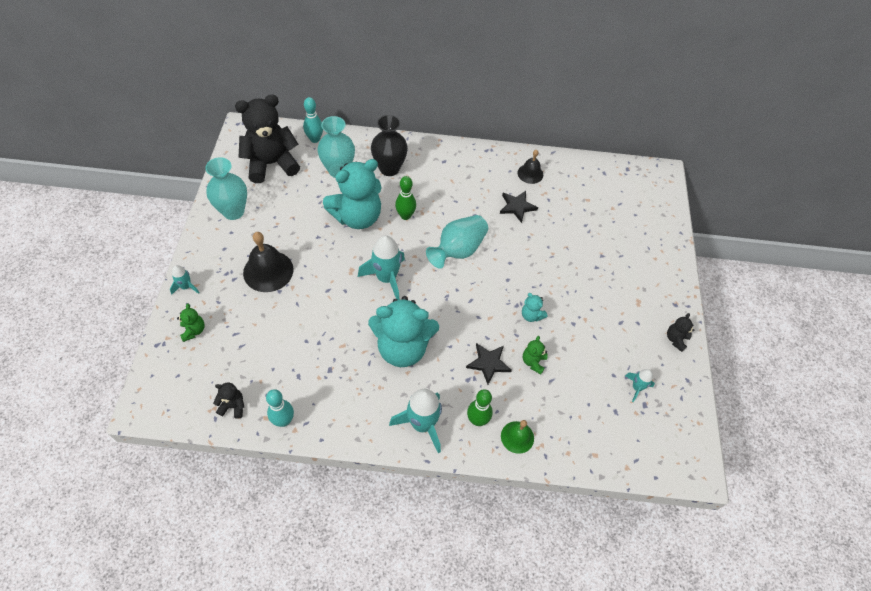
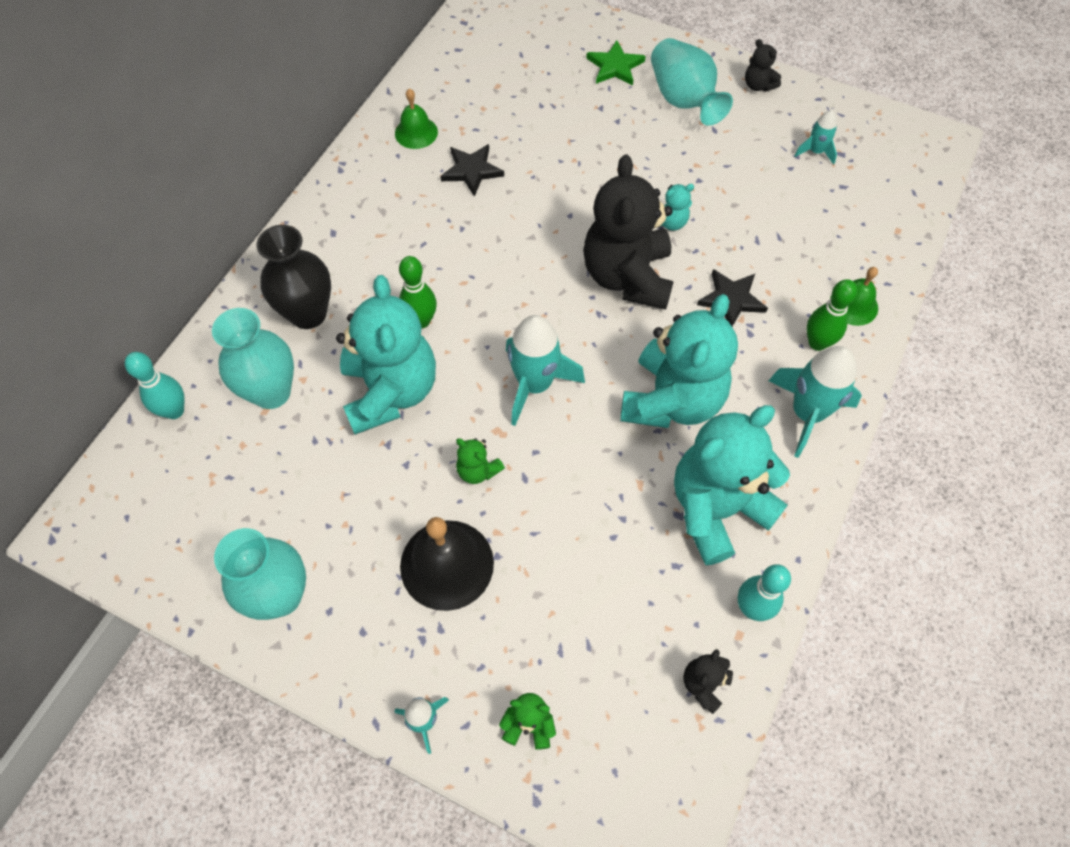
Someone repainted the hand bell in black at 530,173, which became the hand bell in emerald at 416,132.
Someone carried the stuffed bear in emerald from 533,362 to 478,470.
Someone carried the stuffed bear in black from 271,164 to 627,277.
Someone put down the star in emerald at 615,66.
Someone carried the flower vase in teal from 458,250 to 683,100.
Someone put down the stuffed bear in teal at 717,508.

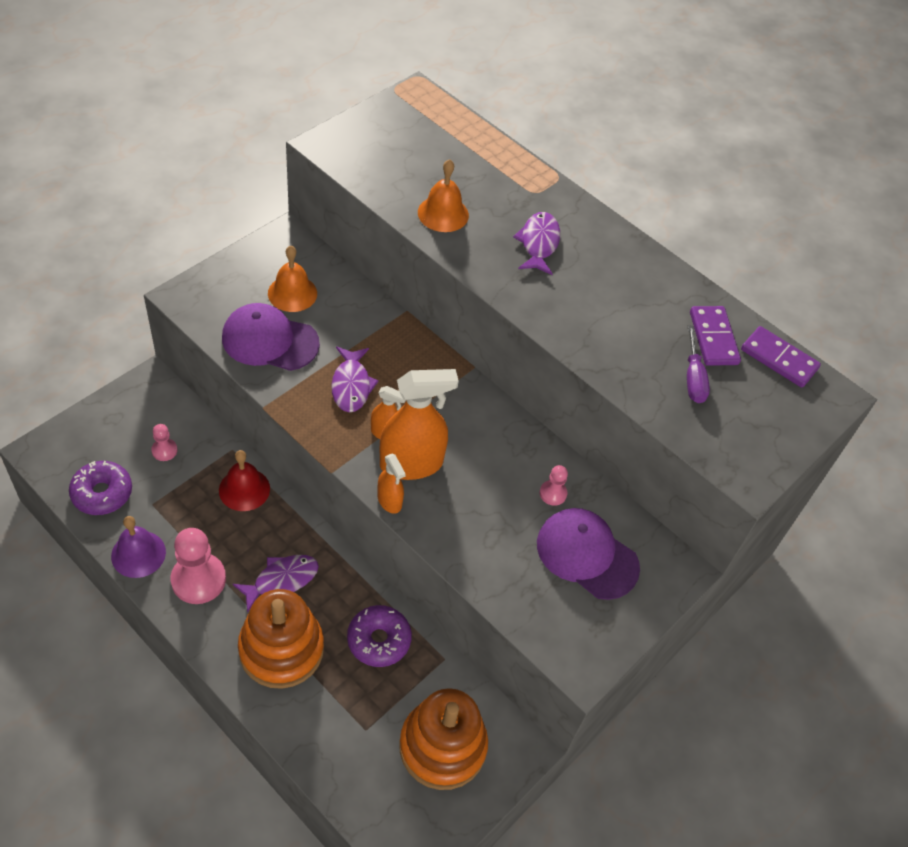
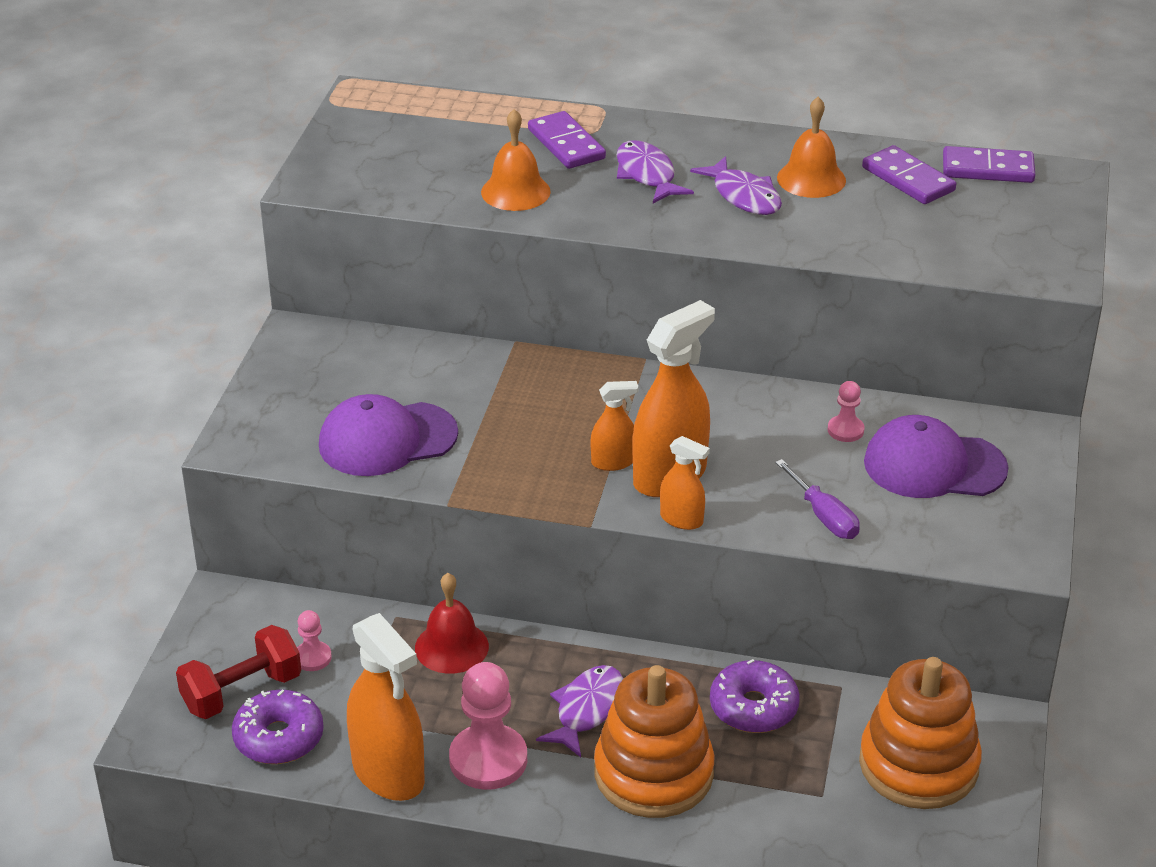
Someone put down the dumbbell in scarlet at 242,692.
Someone swapped the hand bell in violet at 138,554 for the spray bottle in orange-coloured at 388,773.
Someone put down the domino piece in violet at 566,144.
Someone carried the fish figure in violet from 351,385 to 744,196.
Someone carried the screwdriver in violet from 693,378 to 824,516.
Someone carried the hand bell in orange-coloured from 292,293 to 811,179.

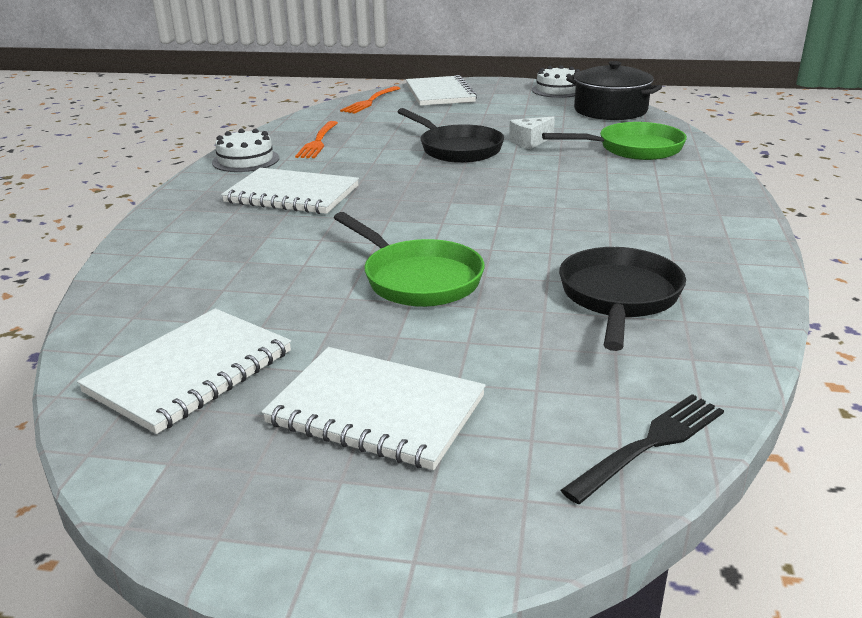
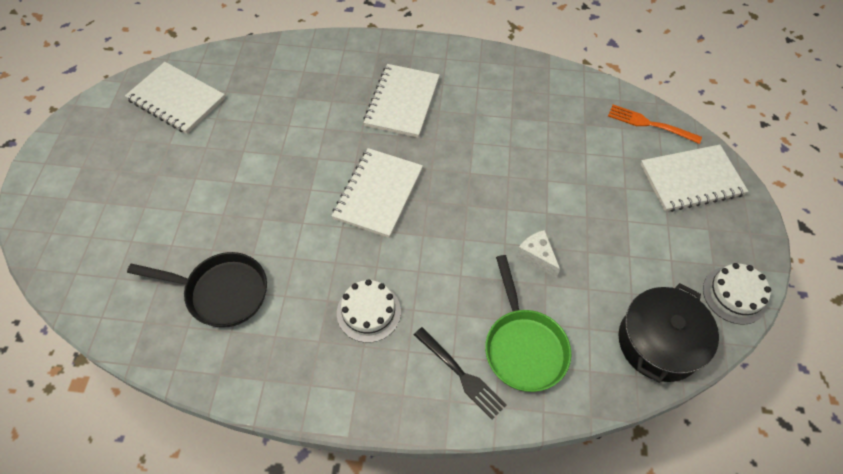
Someone carried the exercise book in pure white from 376,410 to 378,194.
Someone carried the cake in pure white from 245,160 to 368,312.
Someone carried the fork in black from 650,444 to 461,374.
Someone took away the fork in orange-coloured at 318,142.
Someone took away the pan in emerald at 417,279.
Someone took away the pan in black at 457,149.

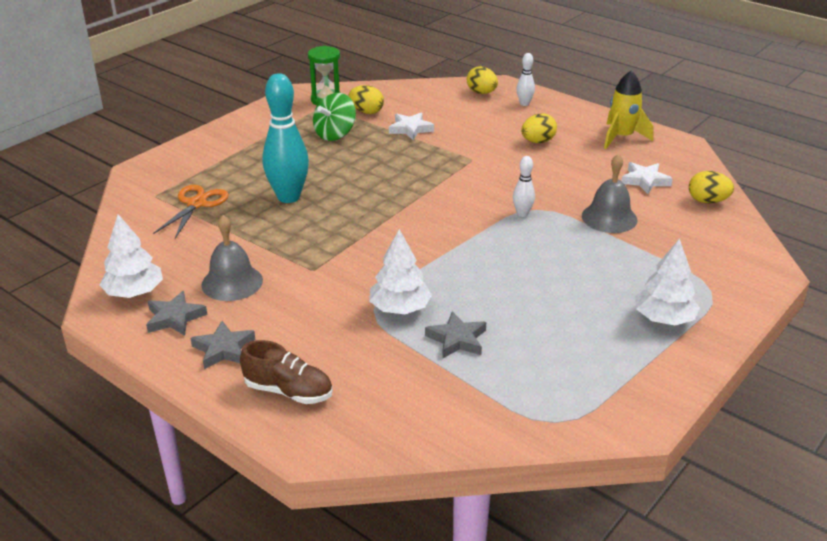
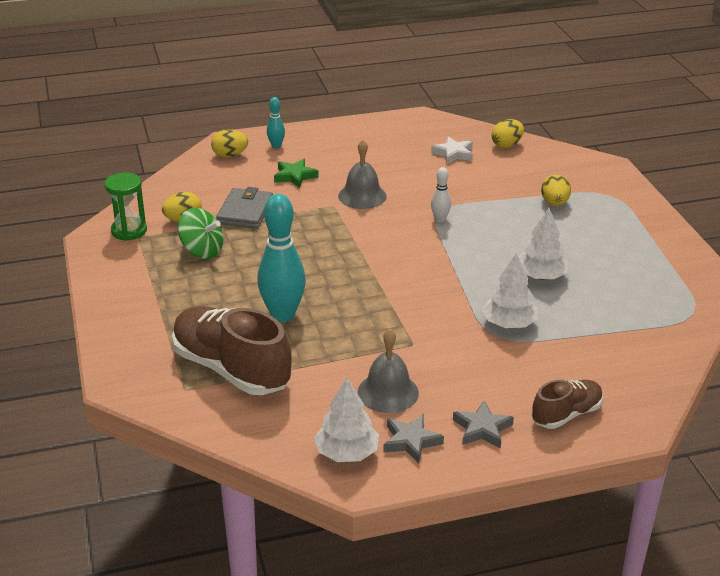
Someone swapped the scissors in orange-coloured at 196,204 for the lace-up shoe in dark brown at 231,369.
Someone rotated the toy top in emerald at 335,134 by 45 degrees counterclockwise.
Someone swapped the star in pure white at 410,129 for the billfold in grey at 245,212.
Someone repainted the tenpin in pure white at 524,104, which became the tenpin in teal at 276,146.
Someone put down the star in emerald at 295,176.
Someone carried the hand bell in grey from 609,218 to 362,196.
Someone carried the fir tree in pure white from 663,319 to 541,276.
Someone carried the egg in yellow from 538,141 to 554,203.
Someone took away the star in grey at 457,339.
Someone took away the rocket in yellow at 621,137.

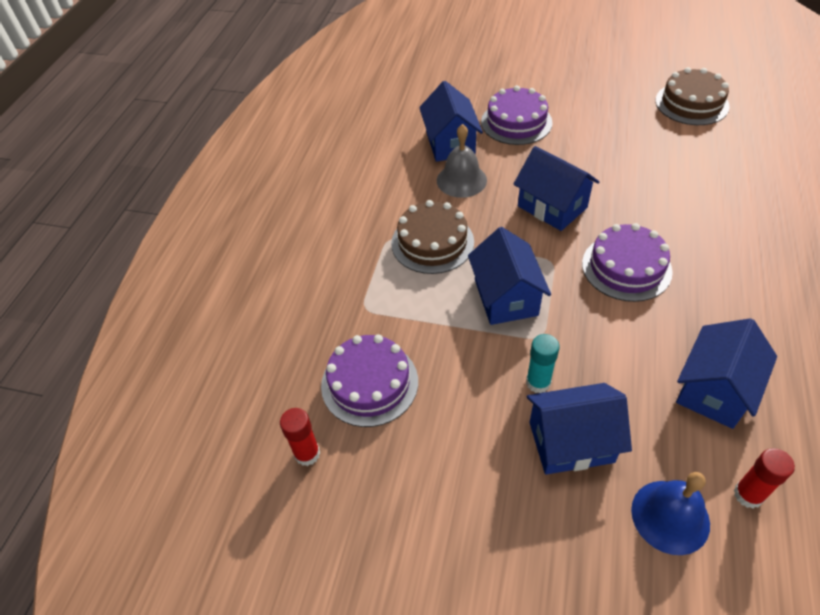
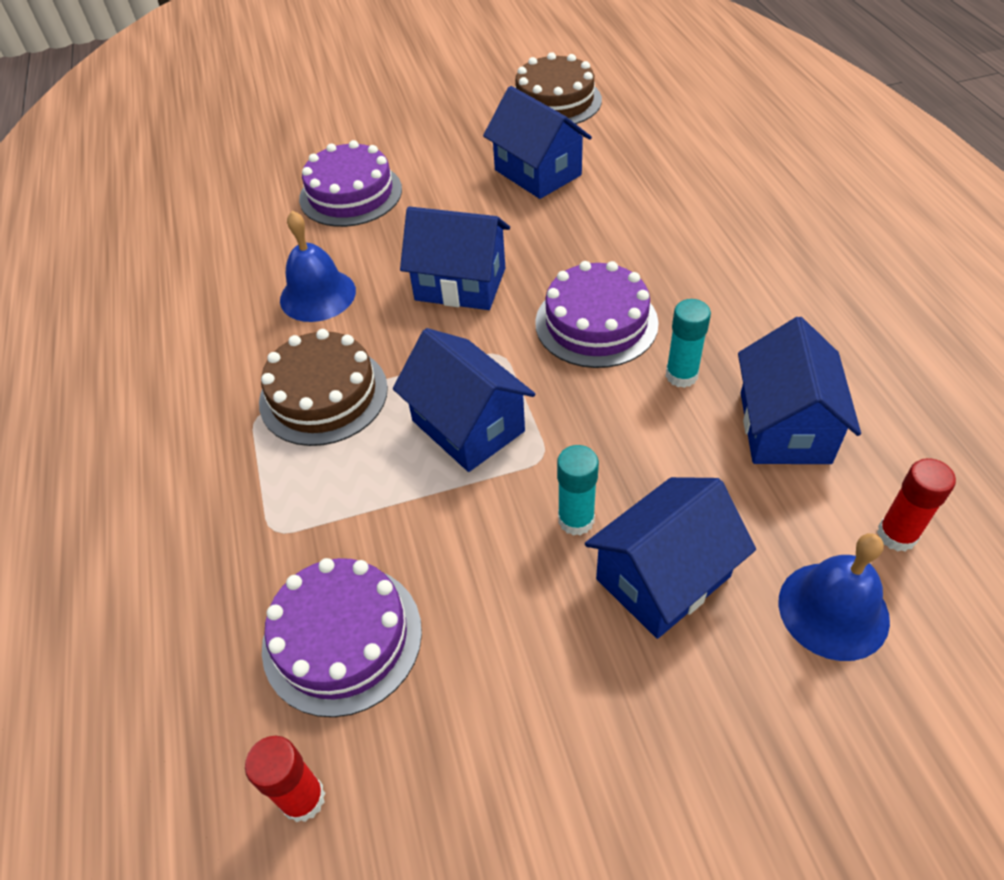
Someone repainted the hand bell in grey at 461,180, which became the hand bell in blue at 317,295.
Someone carried the cottage in blue from 450,143 to 538,172.
Someone put down the glue stick in teal at 681,375.

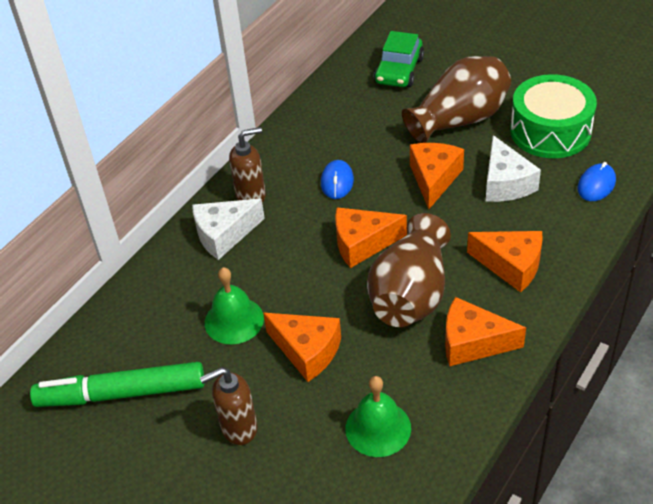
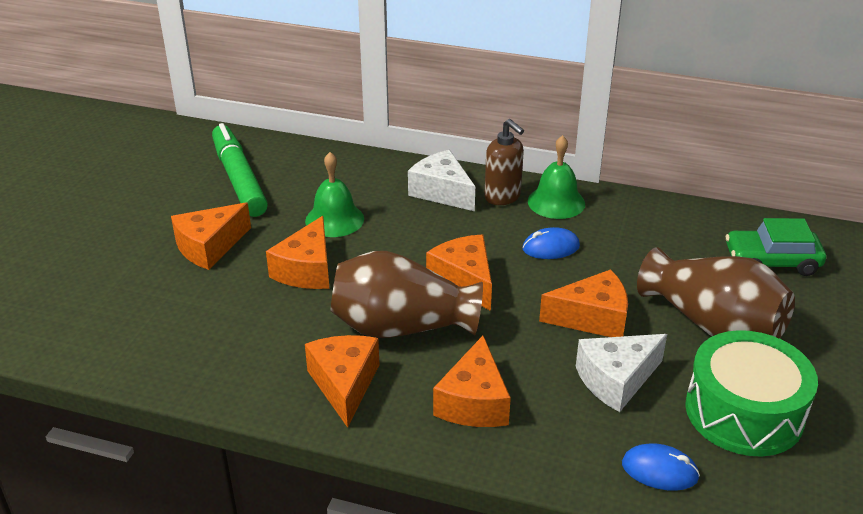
Someone swapped the soap pump in dark brown at 238,428 for the cheese wedge in orange-coloured at 209,247.
Someone carried the hand bell in emerald from 378,428 to 556,202.

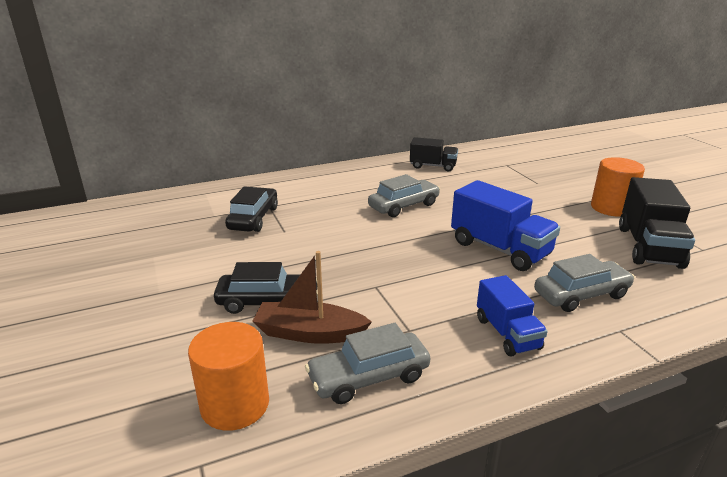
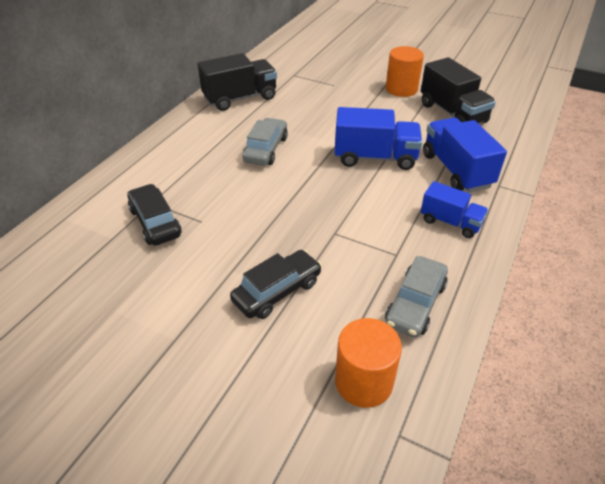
Someone scaled the truck in black at 433,166 by 1.59.
Someone swapped the automobile in grey at 581,295 for the truck in blue at 456,170.
Someone took away the toy boat in dark brown at 309,333.

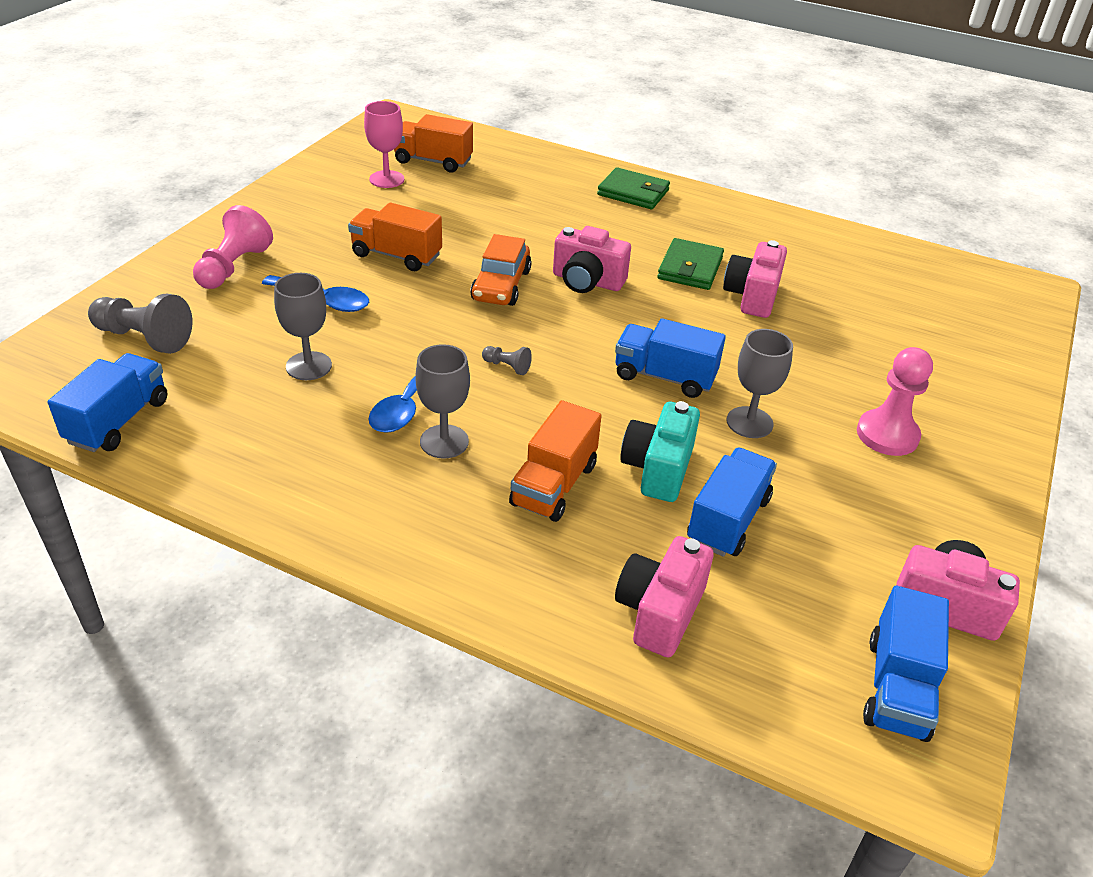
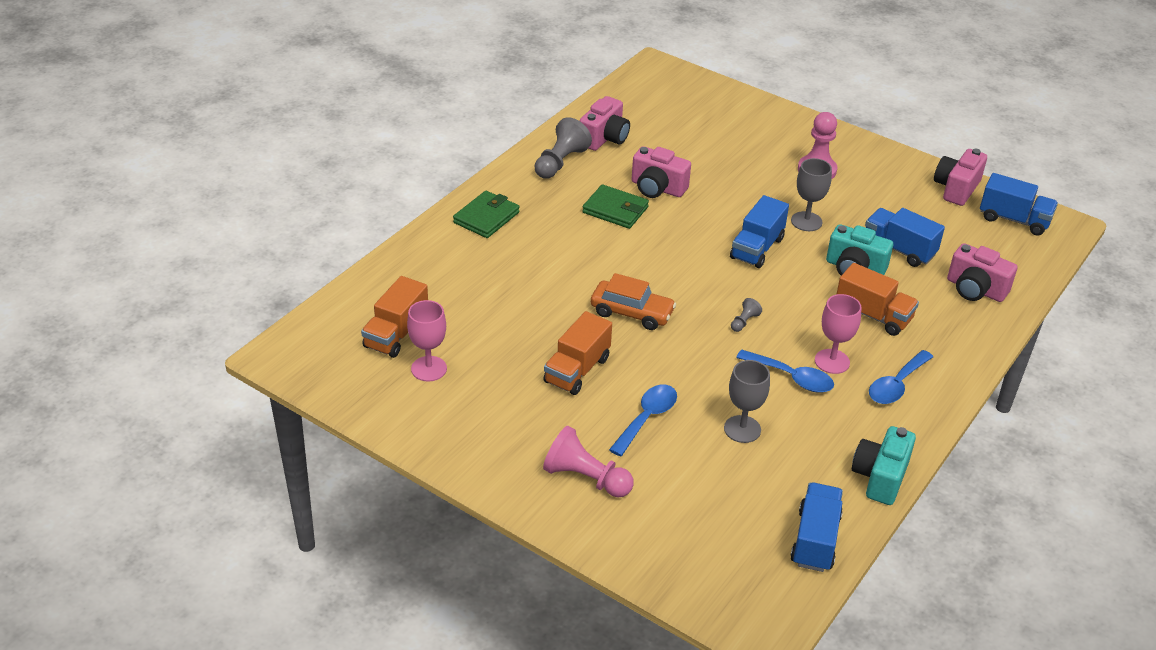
Someone carried the game pawn in grey from 144,338 to 560,162.
Someone carried the photo camera in pink from 587,281 to 604,138.
Someone rotated the truck in blue at 118,421 by 75 degrees clockwise.
Someone repainted the chalice in grey at 444,441, which became the chalice in pink at 832,361.
Someone put down the photo camera in teal at 880,477.
Someone put down the tablespoon in blue at 896,385.

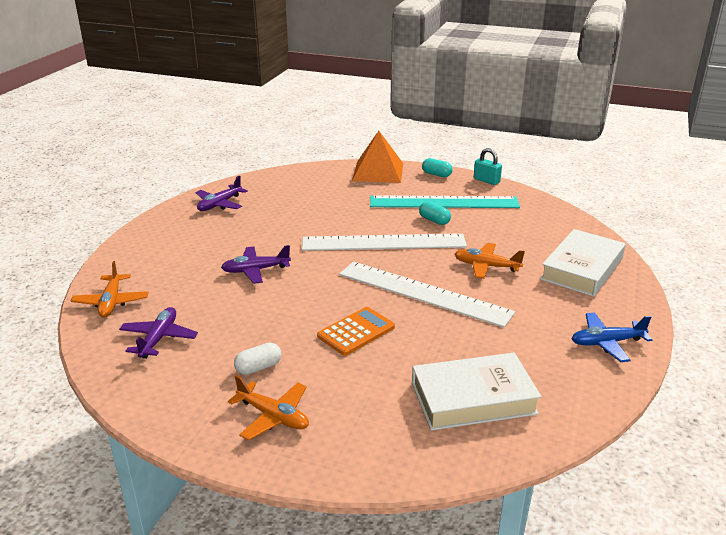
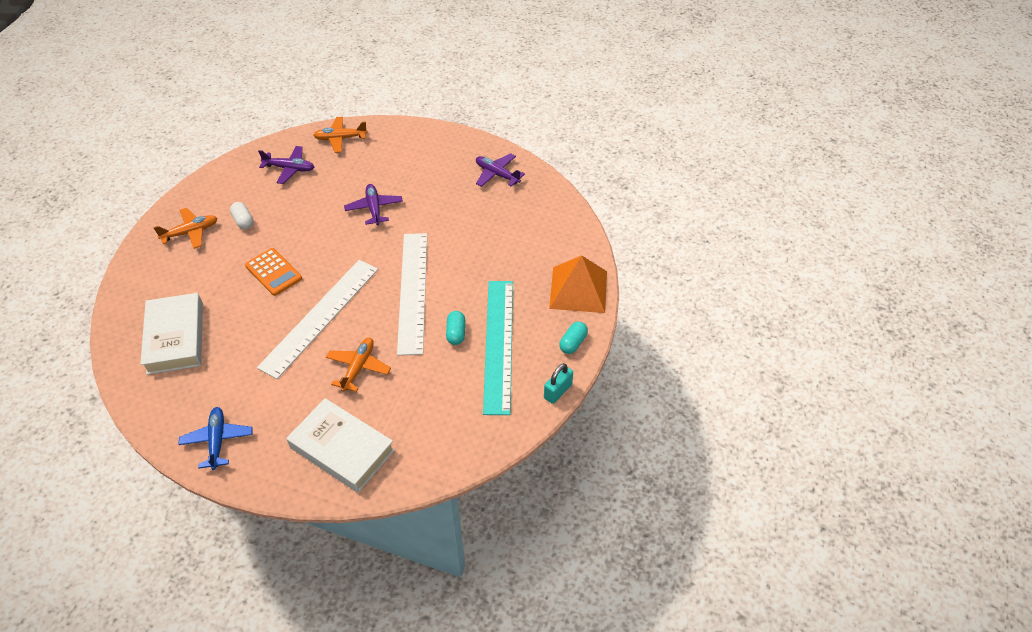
Someone rotated the aeroplane in orange-coloured at 273,416 by 150 degrees counterclockwise.
Someone rotated the pill in teal at 434,220 by 45 degrees counterclockwise.

